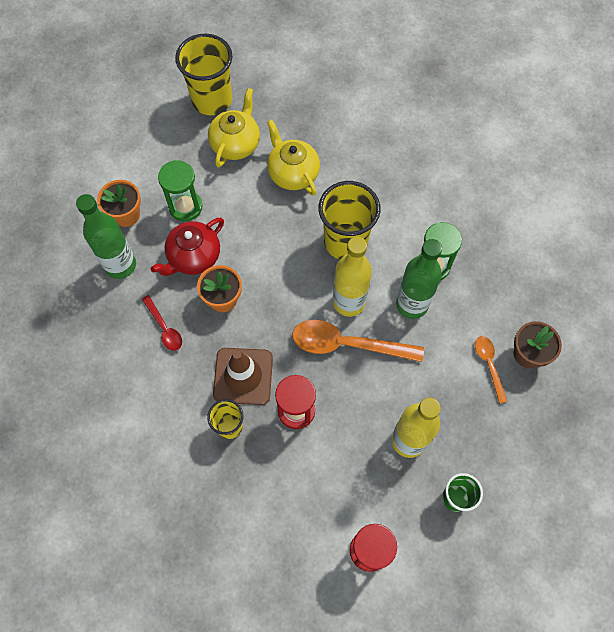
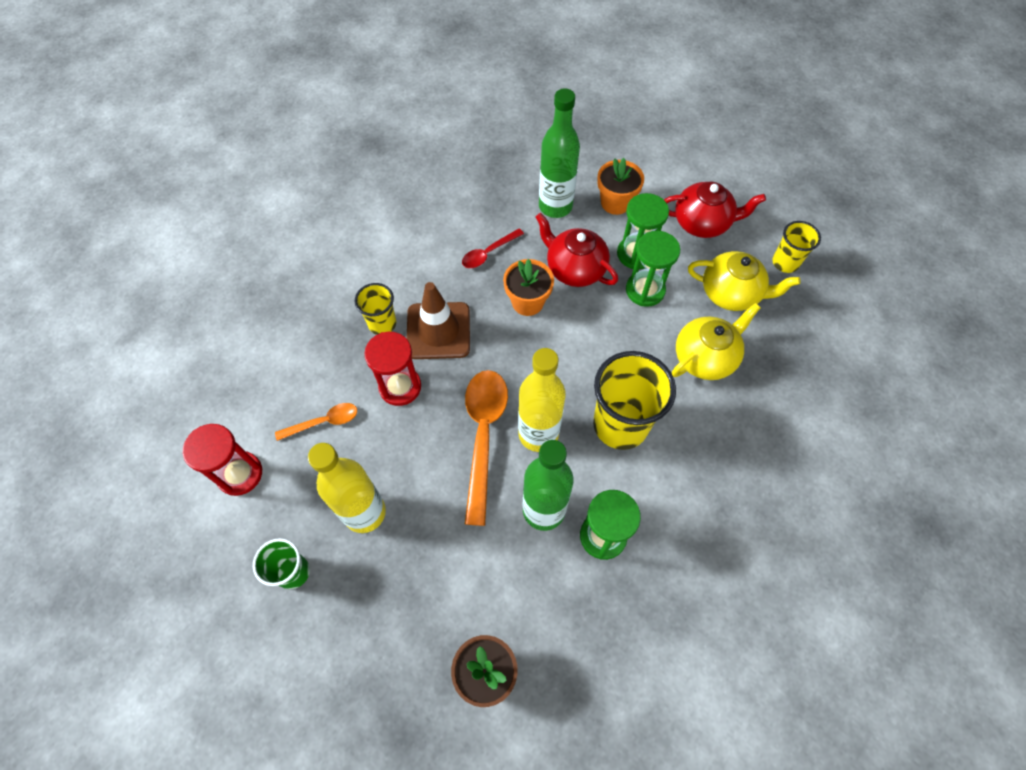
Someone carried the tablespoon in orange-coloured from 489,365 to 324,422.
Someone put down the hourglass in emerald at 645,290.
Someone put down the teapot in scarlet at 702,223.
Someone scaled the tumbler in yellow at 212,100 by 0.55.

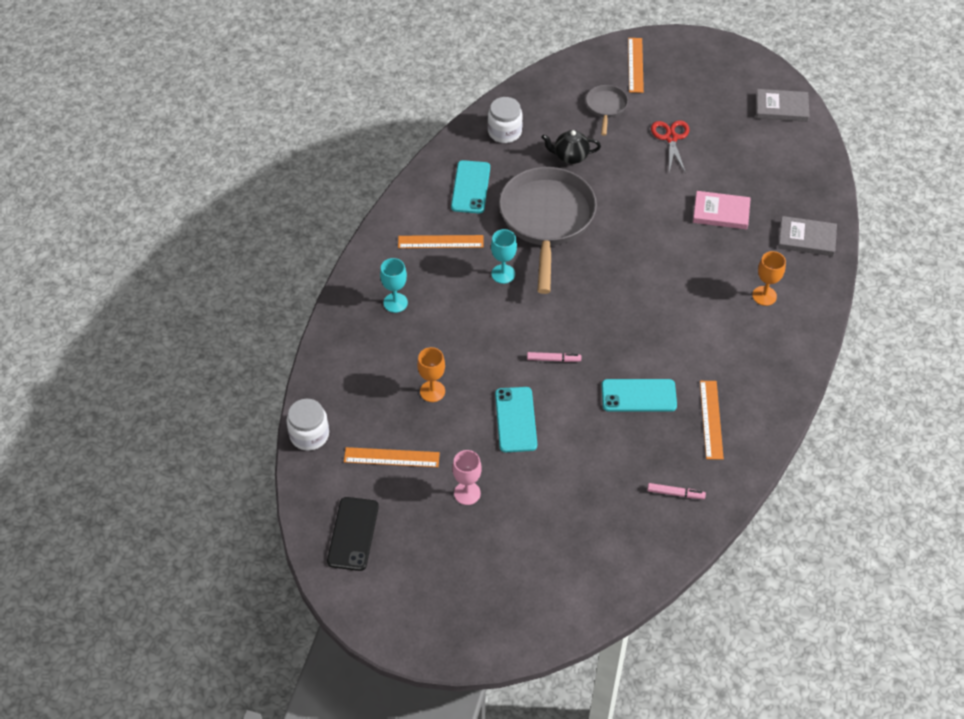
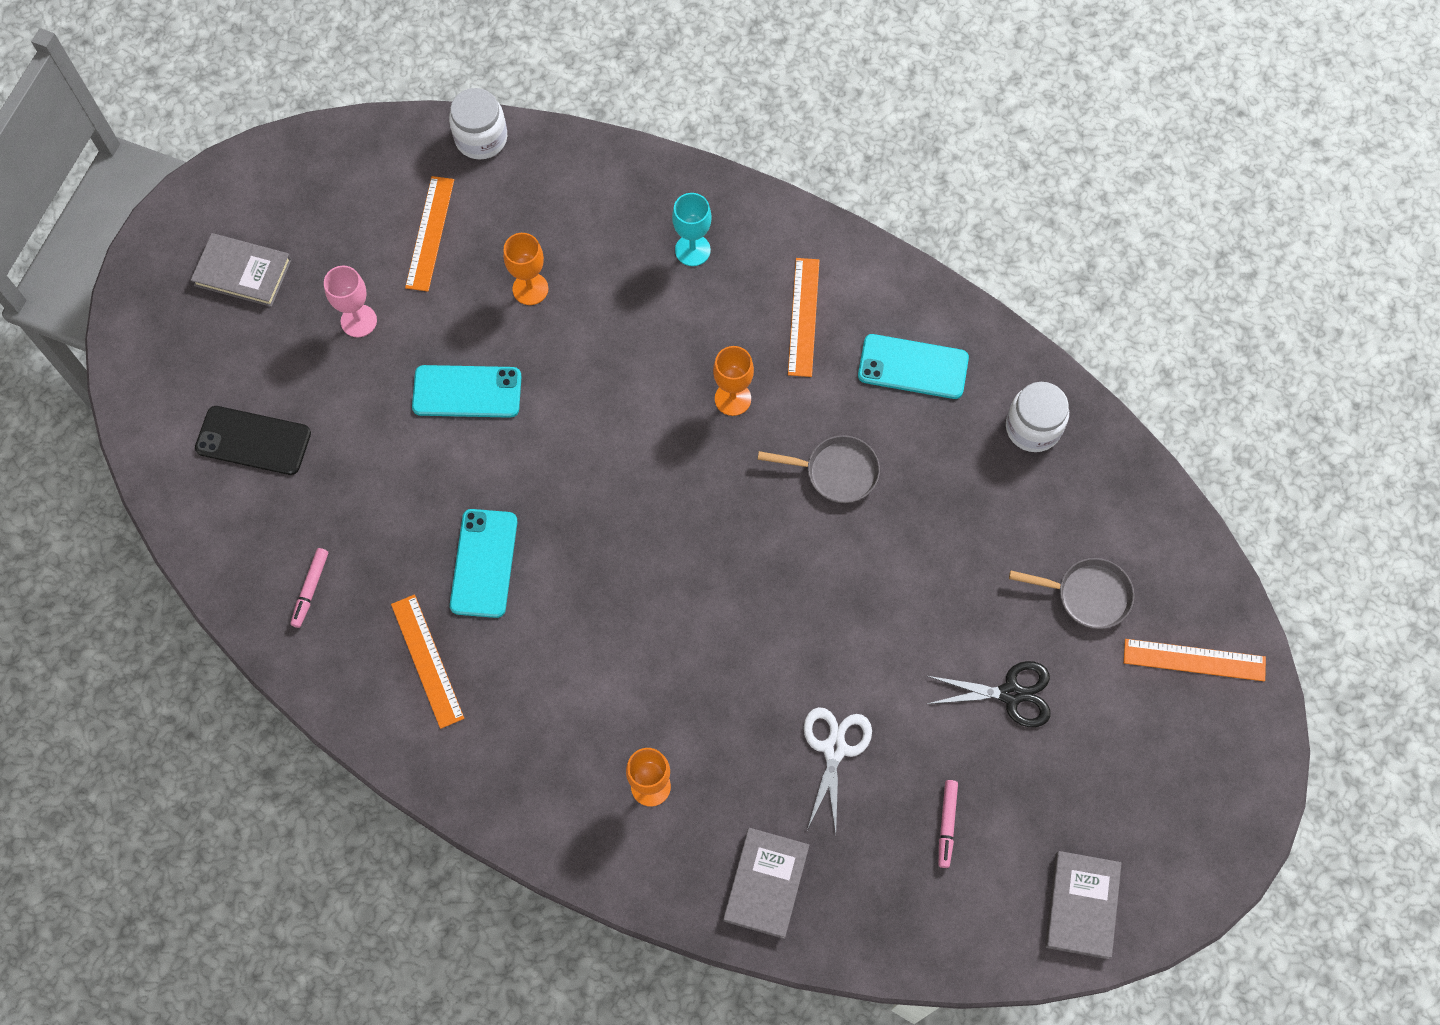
Someone put down the hardback in grey at 243,272.
Someone carried the phone in black from 353,534 to 253,440.
Someone rotated the measuring stick in orange-coloured at 711,419 by 60 degrees clockwise.
Someone repainted the chalice in teal at 503,274, which became the chalice in orange-coloured at 732,399.
Someone scaled the pan in grey at 546,220 by 0.46.
Someone swapped the hardback in pink at 721,212 for the scissors in pure white at 834,749.
Someone repainted the scissors in scarlet at 671,138, which became the scissors in black at 1011,694.
Someone carried the felt pen in pink from 553,359 to 946,824.
Someone took away the teapot in black at 570,156.

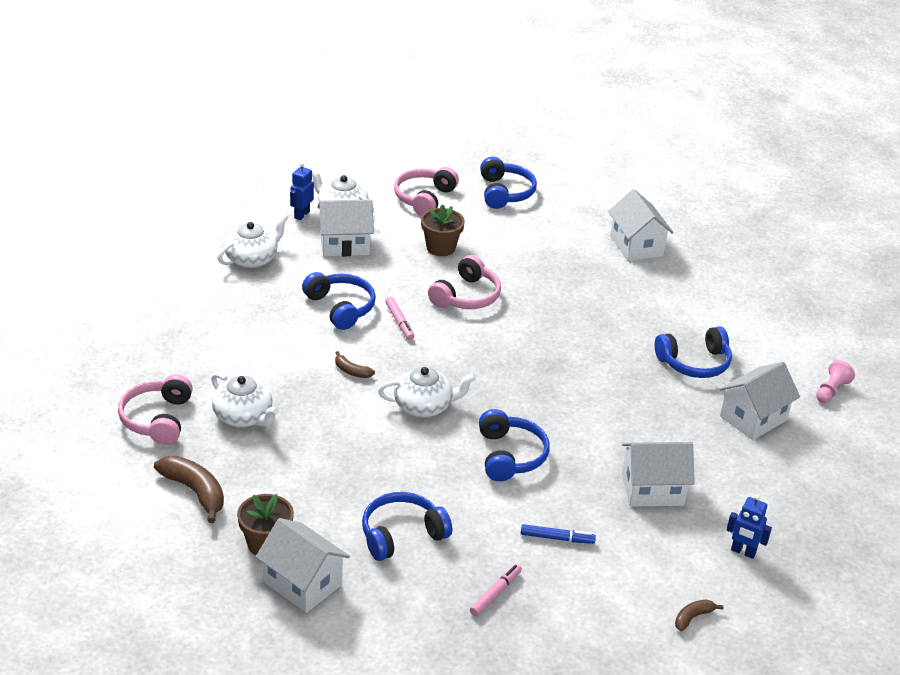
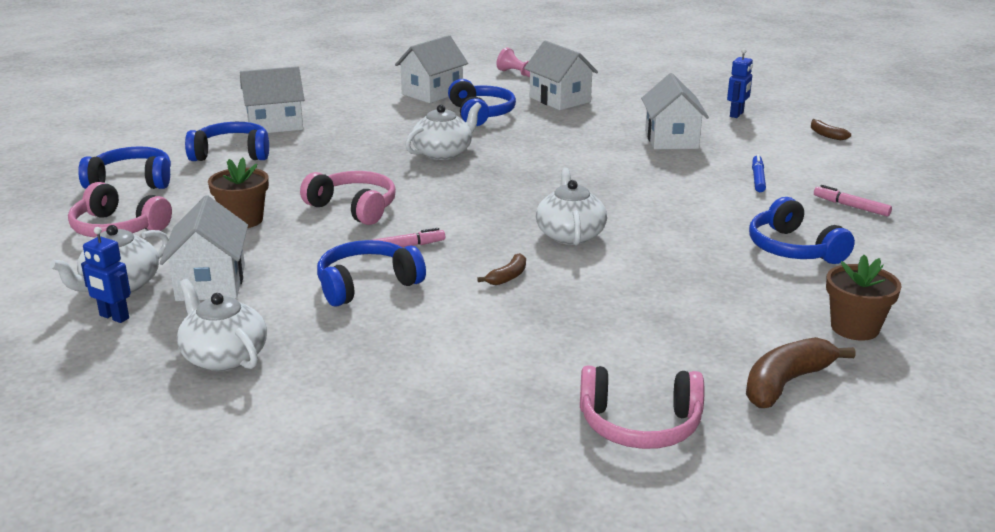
Someone carried the over-ear headphones in blue from 510,455 to 232,154.
Someone carried the cottage in pure white from 302,583 to 432,93.
Someone carried the teapot in pure white from 243,416 to 443,153.

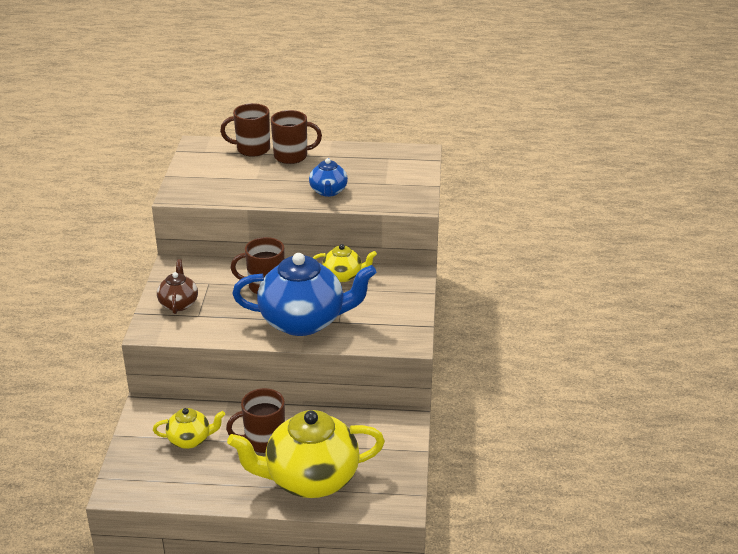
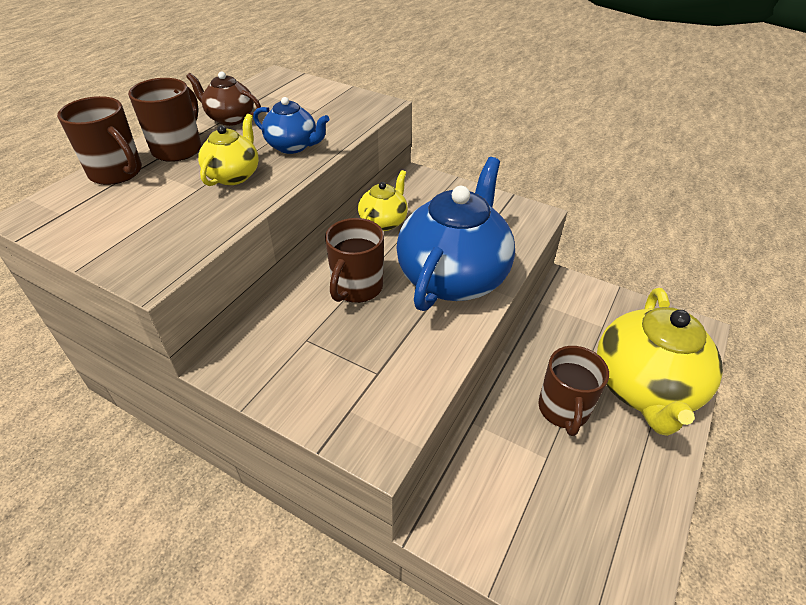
Someone rotated the tea mug in dark brown at 252,149 by 75 degrees counterclockwise.
Someone carried the teapot in dark brown from 179,303 to 230,118.
Someone carried the teapot in yellow from 190,440 to 234,175.

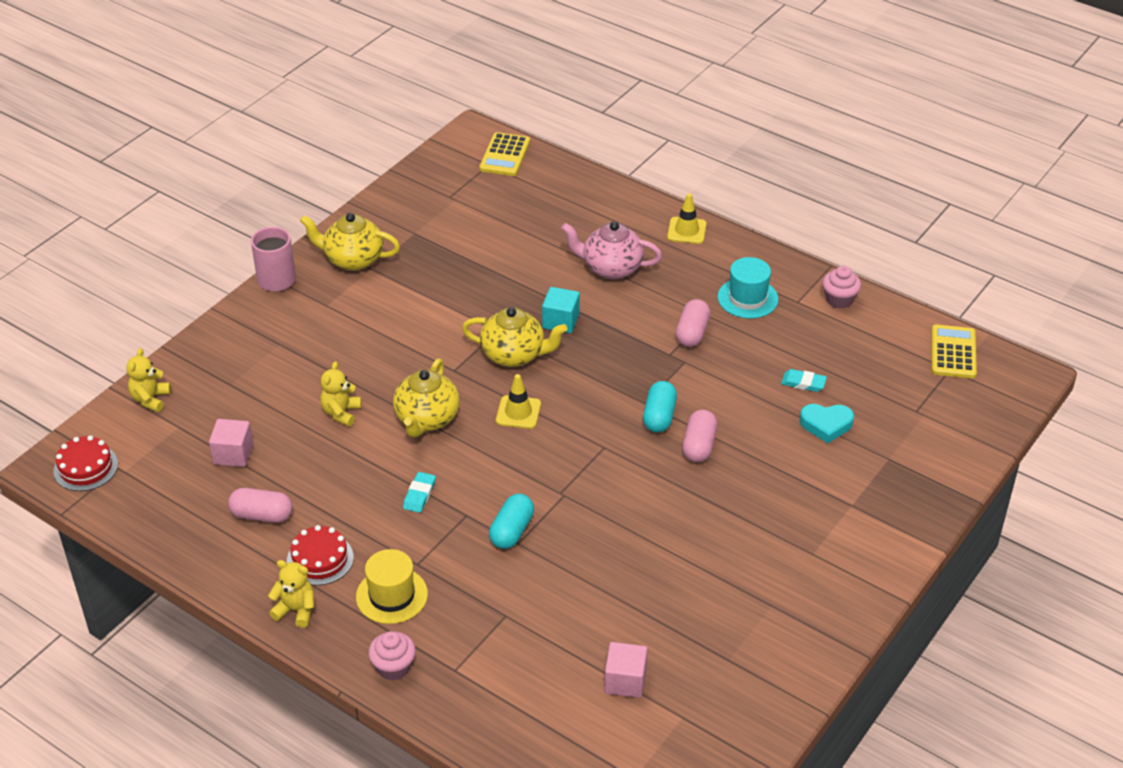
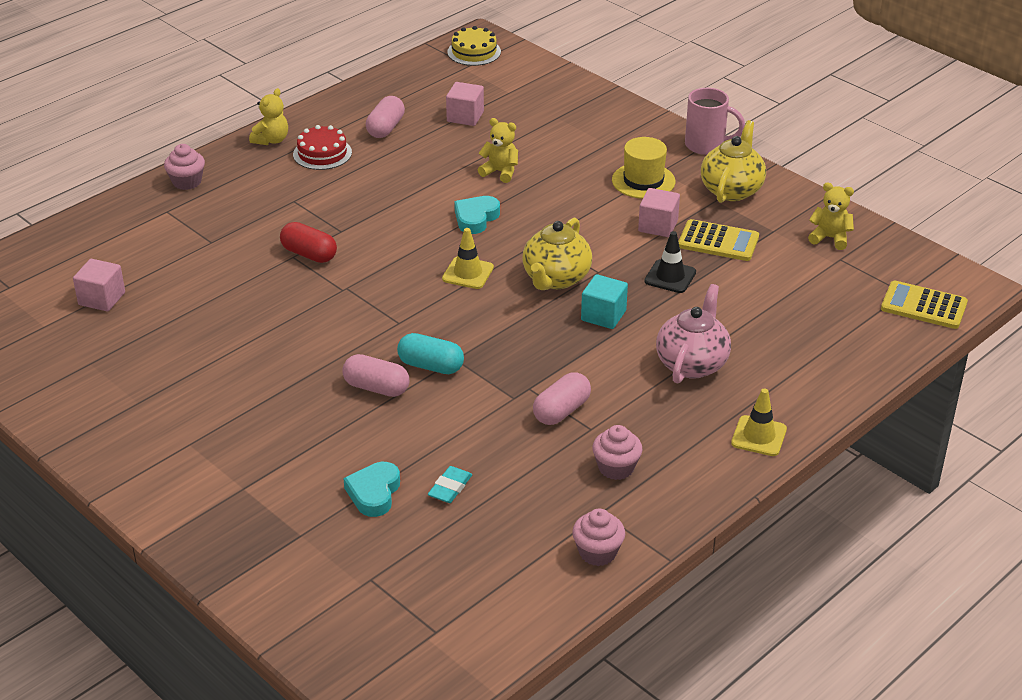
Someone repainted the pill in teal at 512,531, which became the pill in scarlet at 309,254.
Someone repainted the cake in scarlet at 85,467, which became the cake in yellow at 474,52.
Someone swapped the teapot in yellow at 427,419 for the heart in teal at 476,218.
Someone rotated the pill in pink at 692,333 by 75 degrees counterclockwise.
Someone swapped the top hat in teal at 747,298 for the muffin in pink at 616,468.
Someone carried the top hat in yellow from 391,595 to 643,181.
Someone put down the block in pink at 658,226.
Someone put down the safety cone in black at 670,277.
Someone carried the calculator in yellow from 953,352 to 718,241.
Someone carried the stuffed bear in yellow from 150,399 to 830,238.
Someone took away the eraser in teal at 419,495.

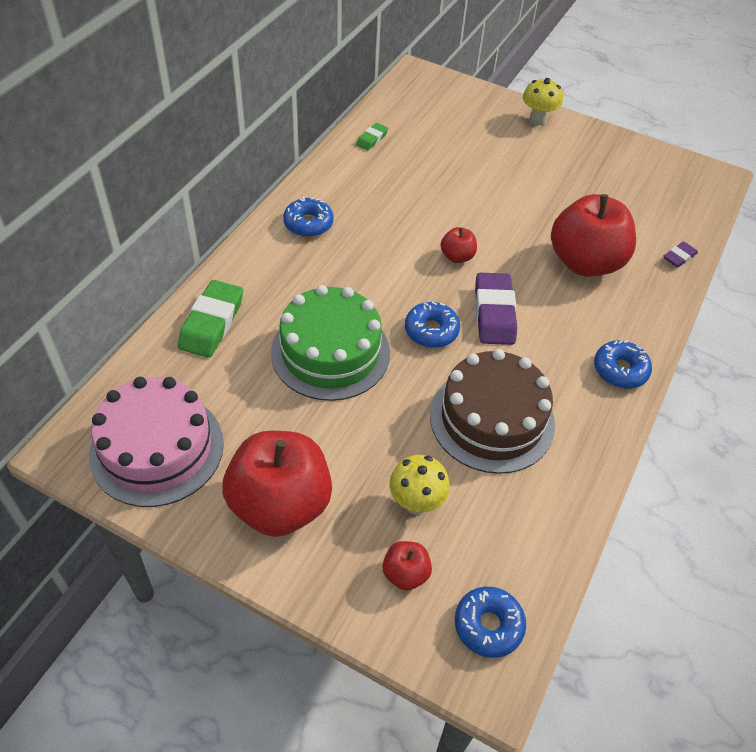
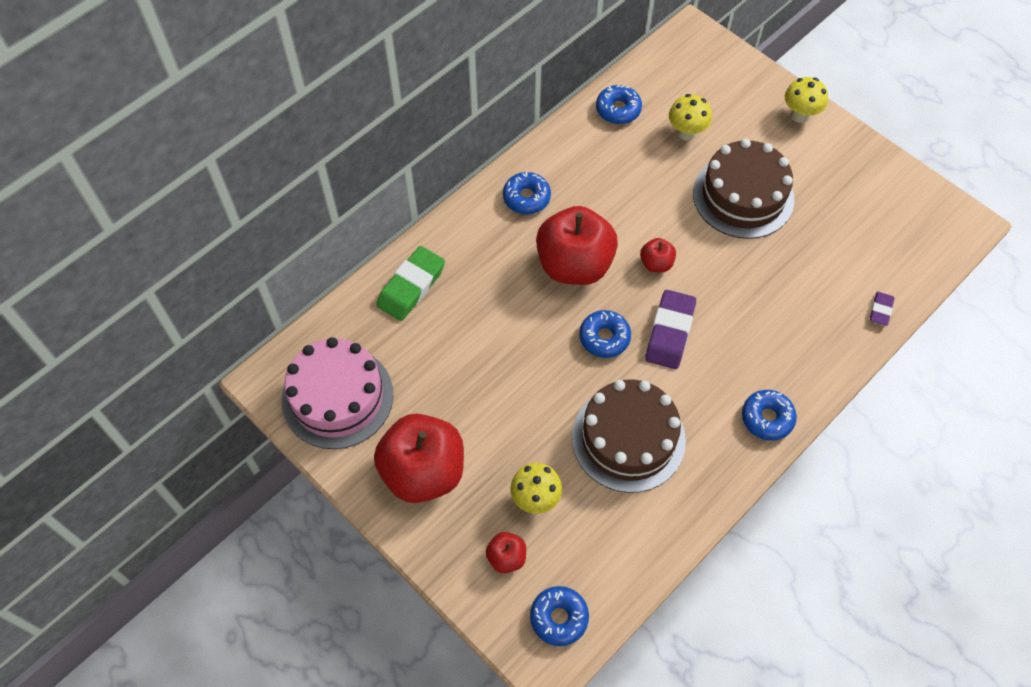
Someone carried the apple fruit in scarlet from 585,262 to 574,265.
Someone swapped the eraser in emerald at 372,139 for the glazed donut in blue at 618,109.
Someone put down the mushroom in yellow at 686,133.
Someone put down the cake in dark brown at 743,196.
Someone rotated the eraser in violet at 679,257 by 45 degrees counterclockwise.
Someone took away the cake in emerald at 330,352.

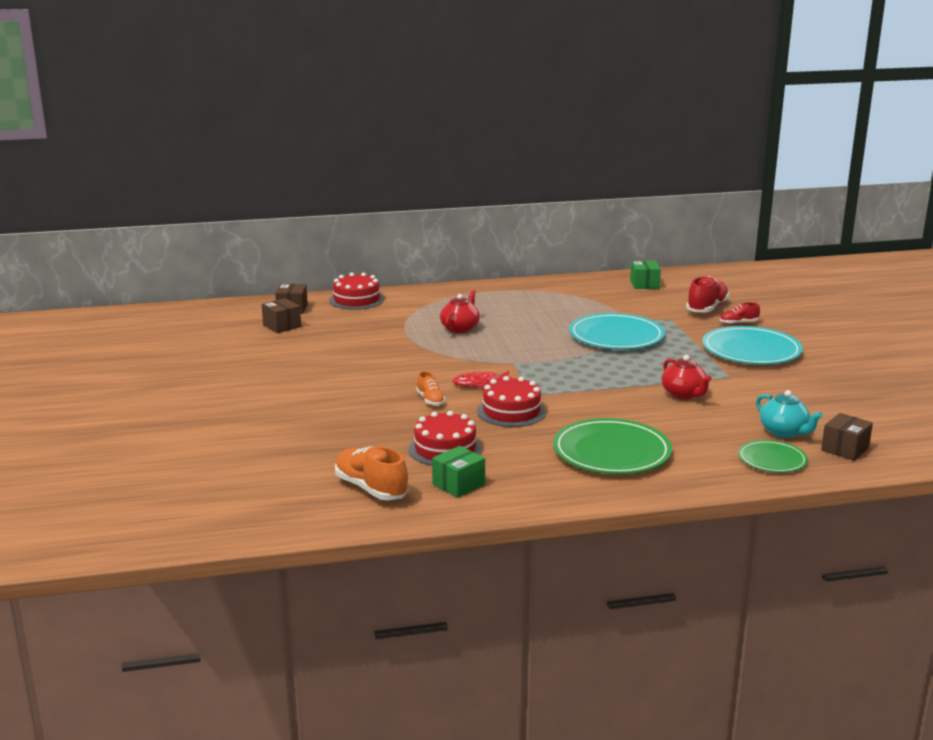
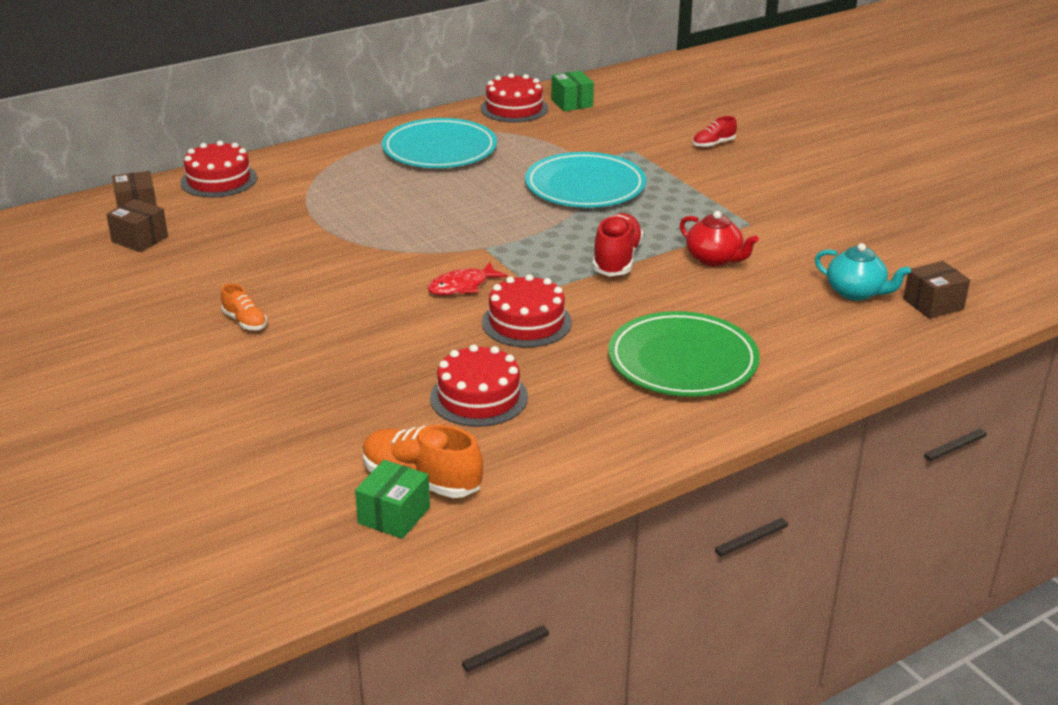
Someone carried the lace-up shoe in orange-coloured from 430,400 to 245,321.
Someone carried the box in emerald from 458,484 to 394,515.
Someone carried the plate in teal from 751,350 to 439,149.
Someone put down the cake in scarlet at 514,108.
Someone carried the lace-up shoe in scarlet from 707,308 to 616,260.
Someone rotated the box in dark brown at 845,449 by 45 degrees clockwise.
Someone took away the teapot in scarlet at 460,328.
Someone took away the plate in emerald at 772,460.

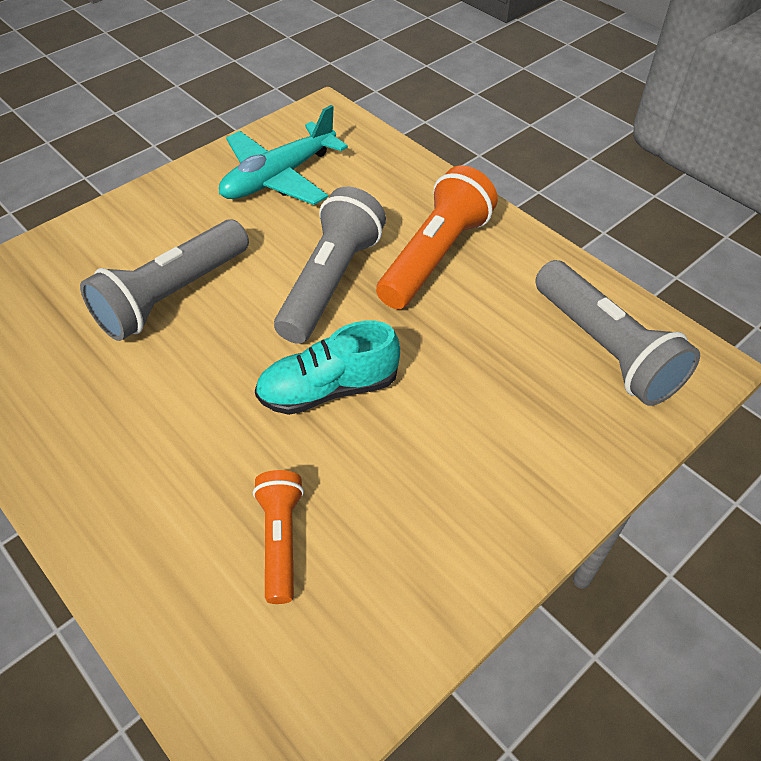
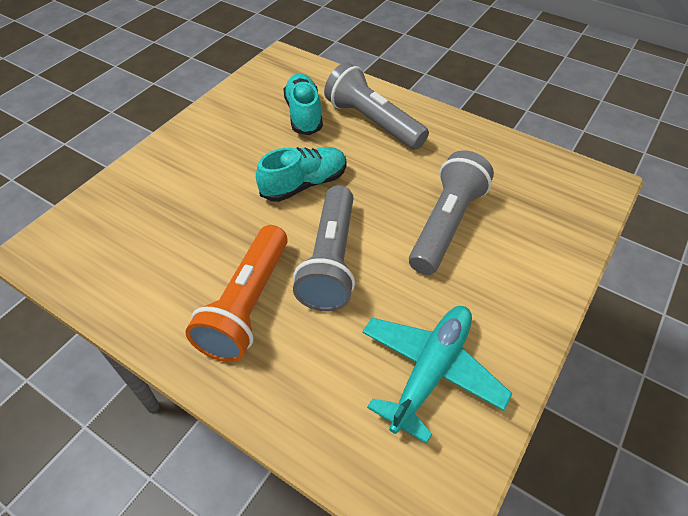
Someone swapped the torch in orange-coloured at 280,540 for the lace-up shoe in teal at 304,114.
Someone carried the torch in grey from 605,348 to 373,122.

